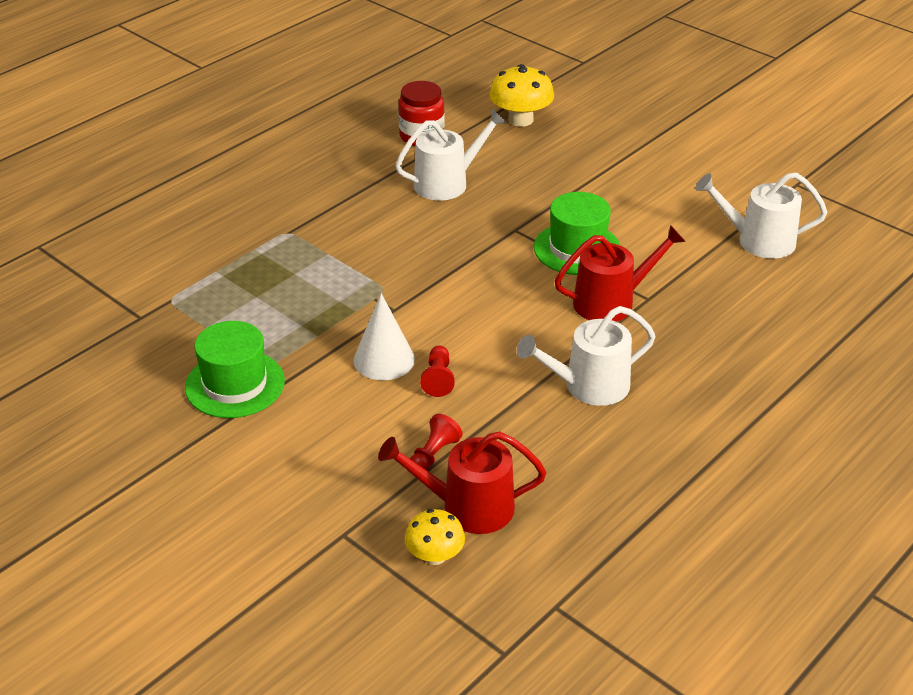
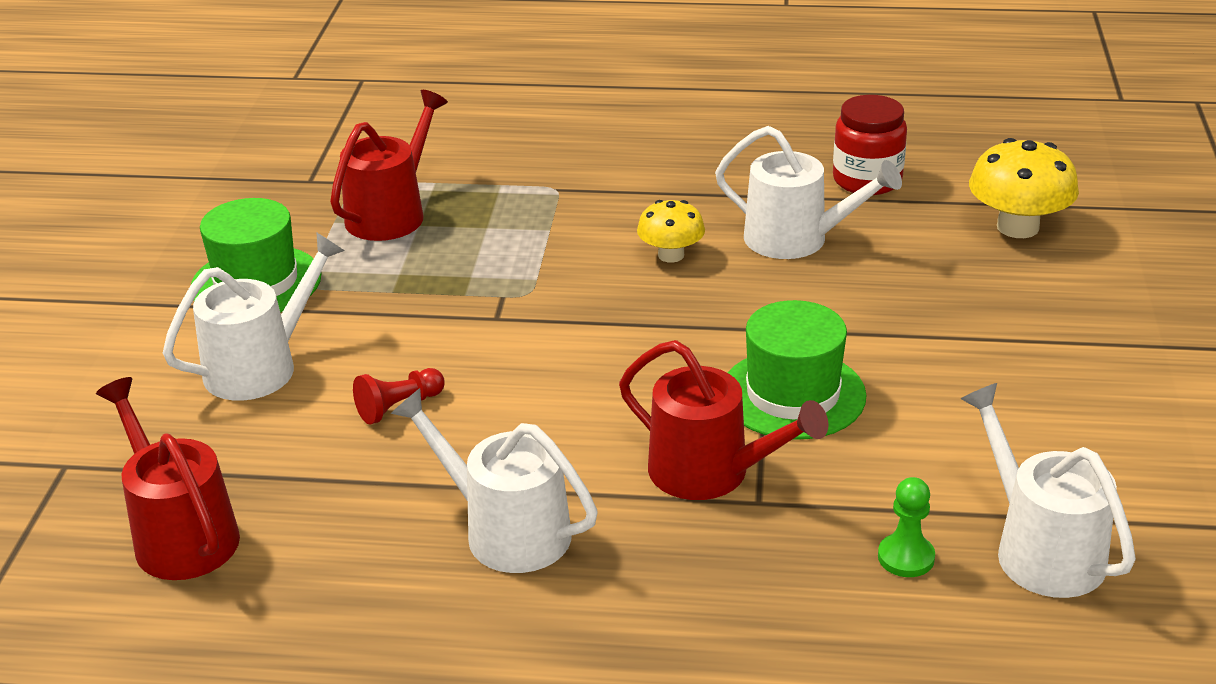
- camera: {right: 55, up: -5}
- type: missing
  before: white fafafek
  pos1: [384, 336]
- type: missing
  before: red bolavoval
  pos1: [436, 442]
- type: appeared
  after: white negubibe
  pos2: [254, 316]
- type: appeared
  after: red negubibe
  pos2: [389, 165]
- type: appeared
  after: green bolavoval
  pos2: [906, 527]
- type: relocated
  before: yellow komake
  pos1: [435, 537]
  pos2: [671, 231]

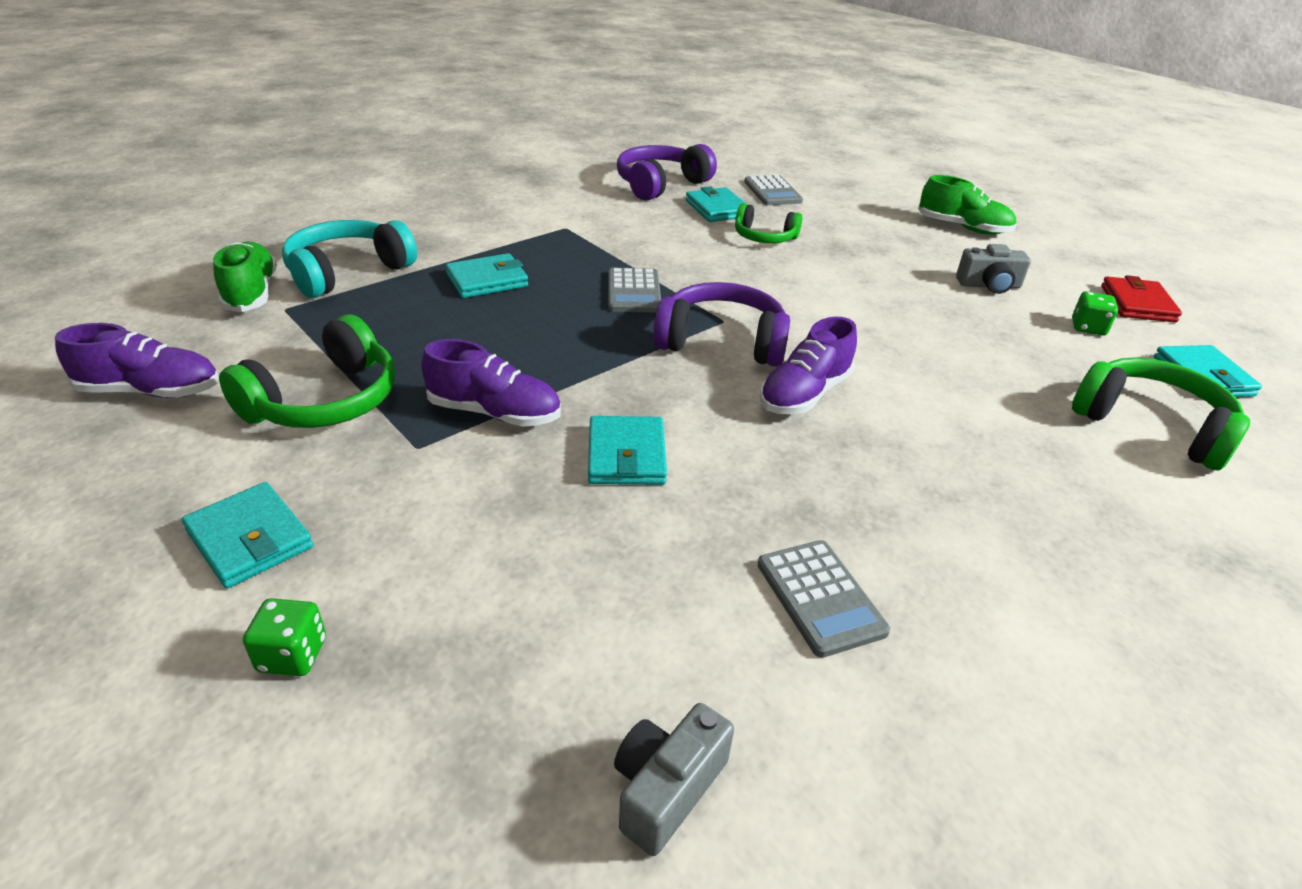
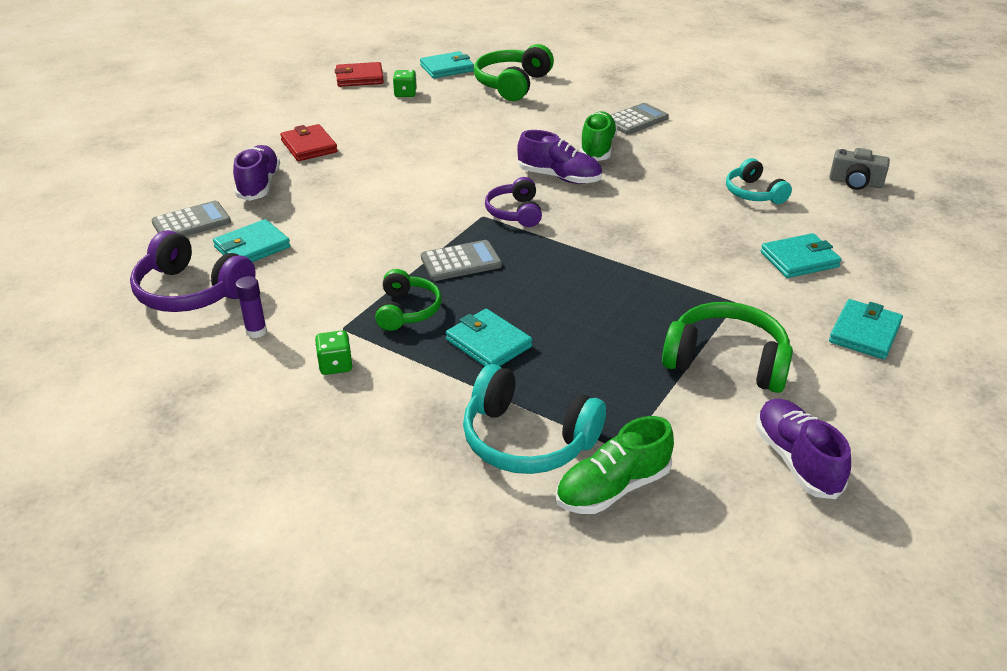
- camera: {right: -105, up: 0}
- type: missing
  before: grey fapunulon
  pos1: [993, 269]
- type: appeared
  after: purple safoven
  pos2: [251, 307]
- type: appeared
  after: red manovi
  pos2: [309, 142]
- type: appeared
  after: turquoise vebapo
  pos2: [759, 181]
- type: relocated
  before: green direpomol
  pos1: [284, 637]
  pos2: [334, 352]
- type: relocated
  before: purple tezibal
  pos1: [491, 383]
  pos2: [256, 173]
- type: relocated
  before: turquoise manovi
  pos1: [627, 450]
  pos2: [801, 255]
- type: relocated
  before: green vebapo
  pos1: [768, 223]
  pos2: [408, 300]
- type: relocated
  before: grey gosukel
  pos1: [823, 599]
  pos2: [640, 119]
- type: relocated
  before: green tezibal
  pos1: [967, 204]
  pos2: [598, 136]
- type: size
  before: purple vebapo
  pos1: [721, 324]
  pos2: [513, 202]
  scale: 0.63

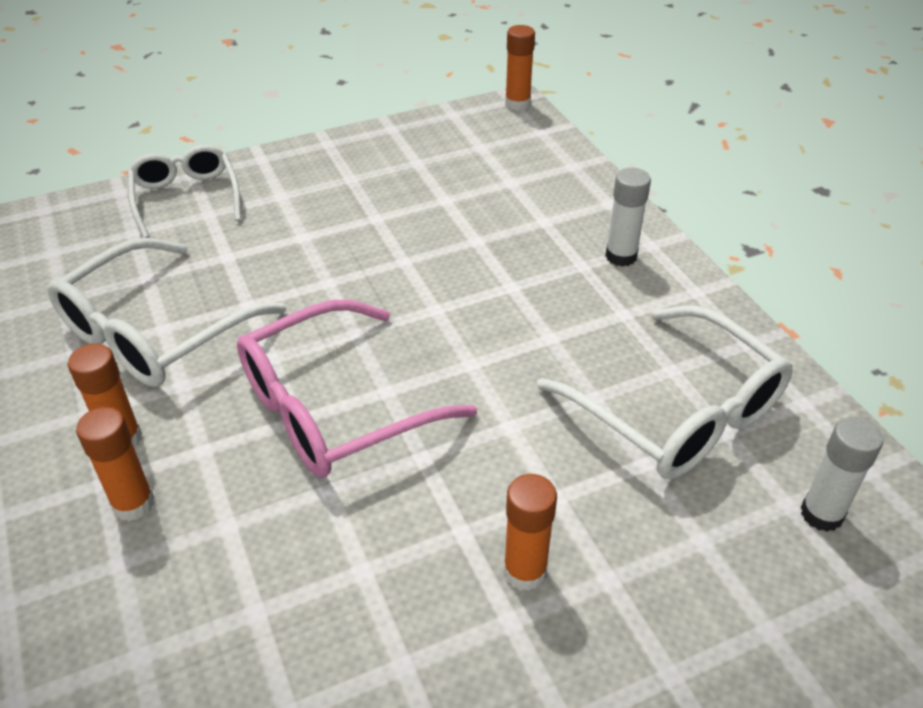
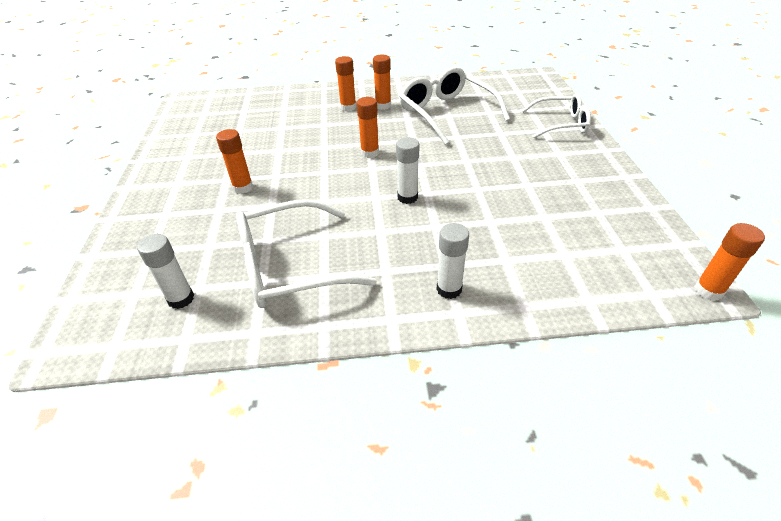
- camera: {right: 110, up: 0}
- type: appeared
  after: white safoven
  pos2: [407, 170]
- type: exchanged
  before: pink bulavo
  after: orange safoven
  pos1: [357, 388]
  pos2: [368, 127]

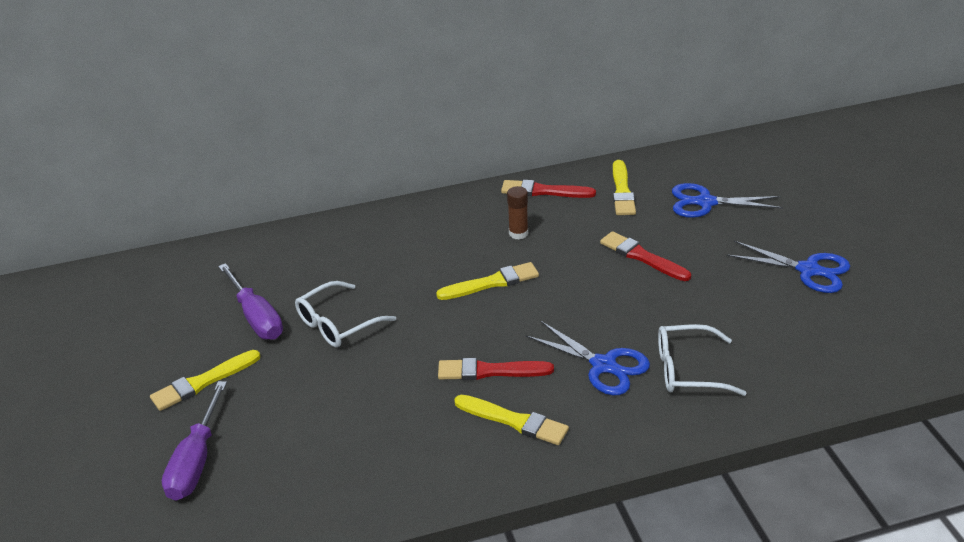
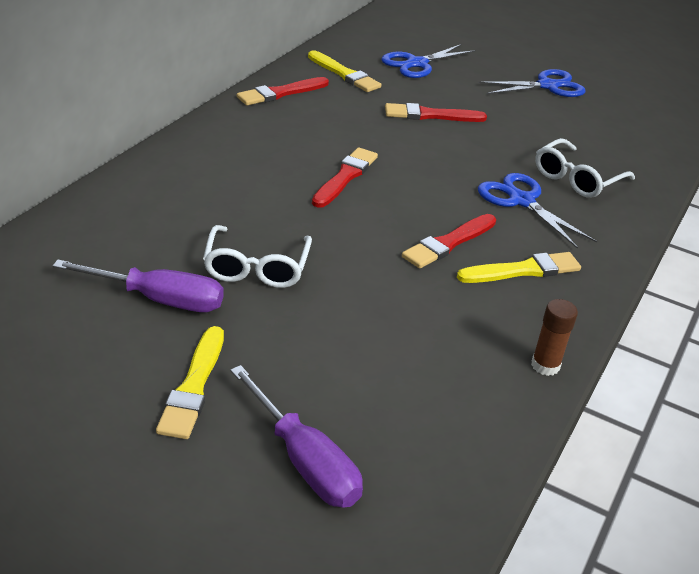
- camera: {right: -50, up: 0}
- type: relocated
  before: brown safoven
  pos1: [517, 213]
  pos2: [554, 337]
- type: colour
  before: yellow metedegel
  after: red metedegel
  pos1: [487, 281]
  pos2: [345, 177]
- type: spun
  before: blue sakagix
  pos1: [588, 358]
  pos2: [537, 211]
  turn: -120

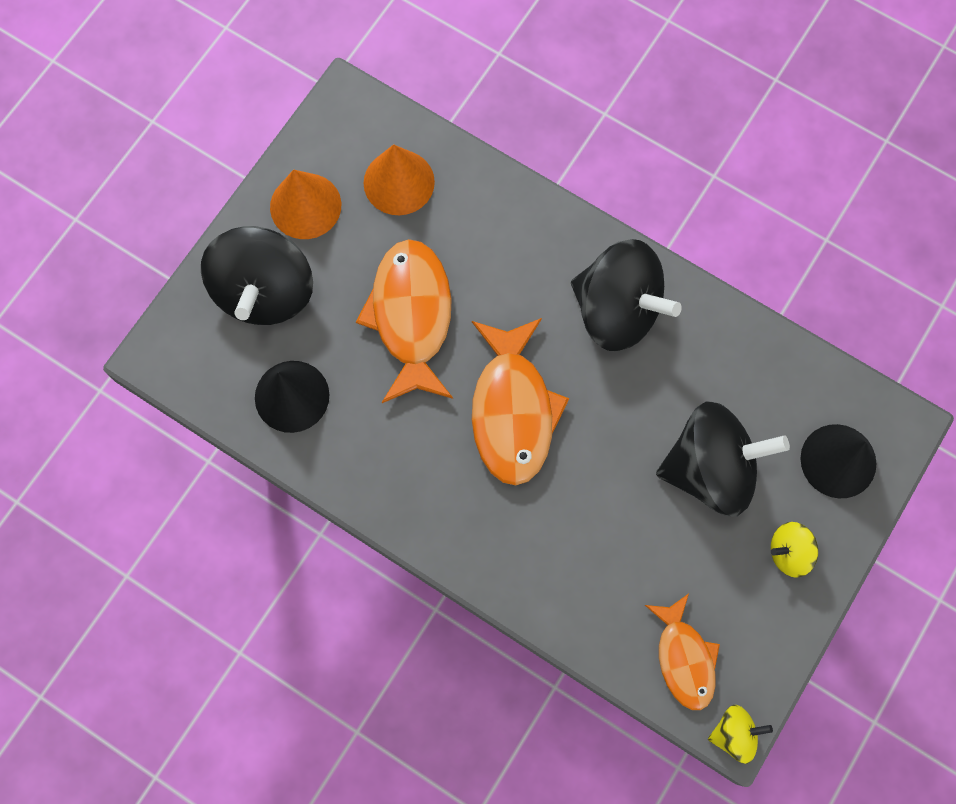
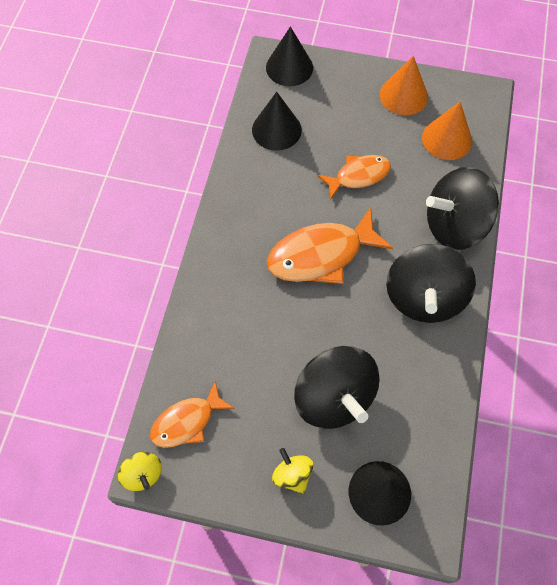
- camera: {right: 70, up: -10}
- type: appeared
  after: black fafafek
  pos2: [289, 56]
- type: relocated
  before: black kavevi
  pos1: [257, 275]
  pos2: [462, 208]
- type: size
  before: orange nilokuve
  pos1: [404, 321]
  pos2: [354, 177]
  scale: 0.62

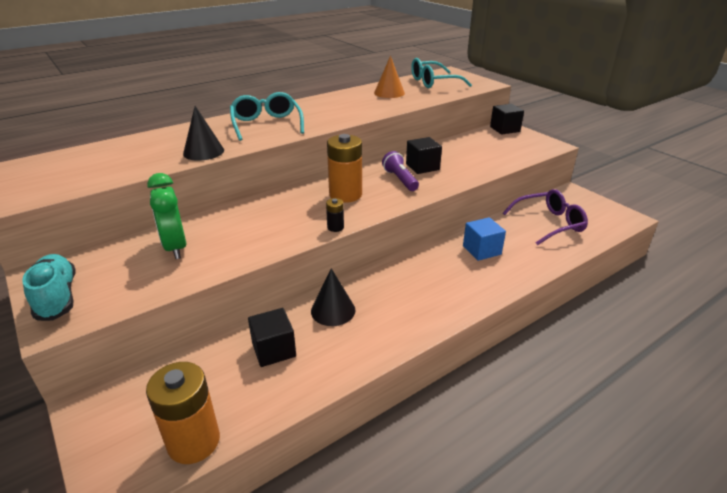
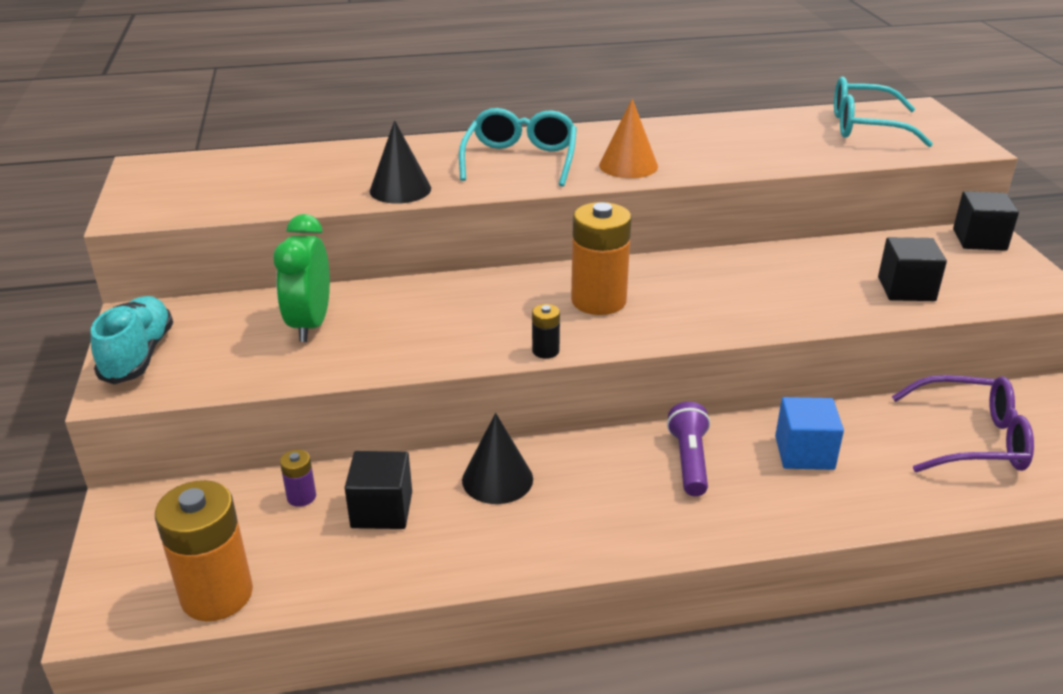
- camera: {right: 25, up: 0}
- type: appeared
  after: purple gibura
  pos2: [298, 478]
- type: relocated
  before: orange fafafek
  pos1: [389, 76]
  pos2: [628, 138]
- type: relocated
  before: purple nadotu
  pos1: [400, 171]
  pos2: [688, 449]
- type: relocated
  before: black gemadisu
  pos1: [424, 155]
  pos2: [912, 269]

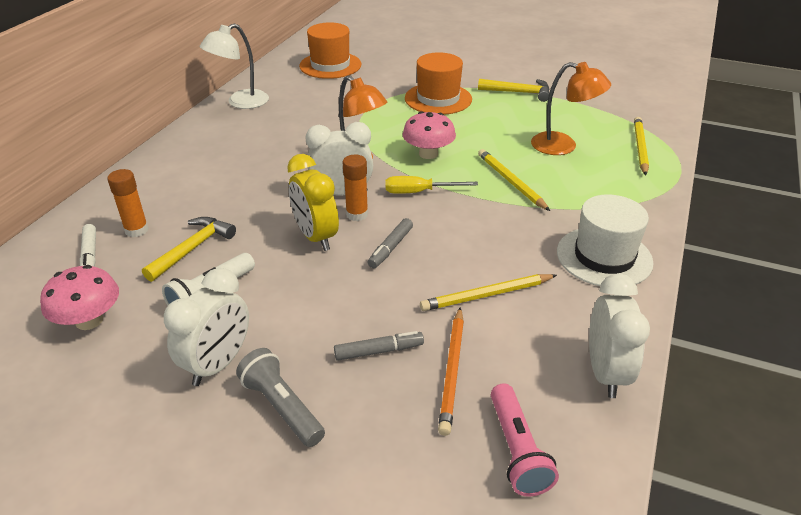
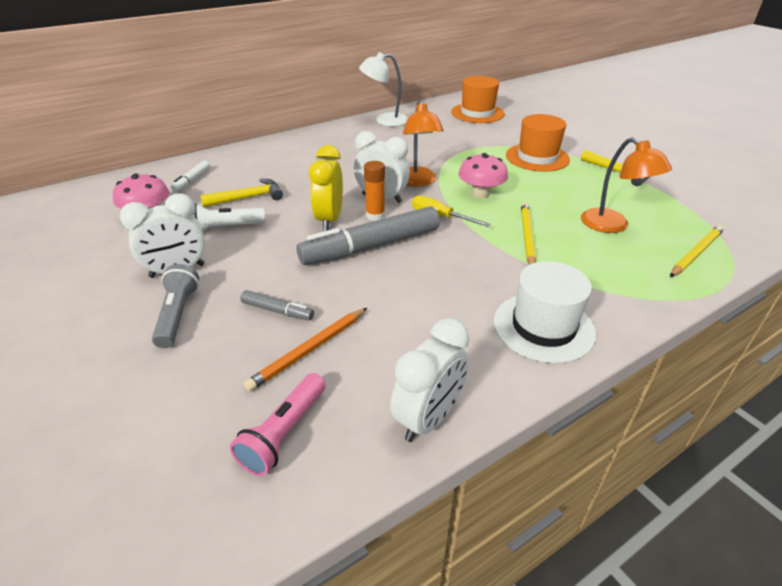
- camera: {right: 35, up: 0}
- type: missing
  before: orange safoven
  pos1: [128, 203]
- type: missing
  before: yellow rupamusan
  pos1: [488, 292]
- type: size
  before: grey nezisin
  pos1: [390, 243]
  pos2: [368, 235]
  scale: 2.19

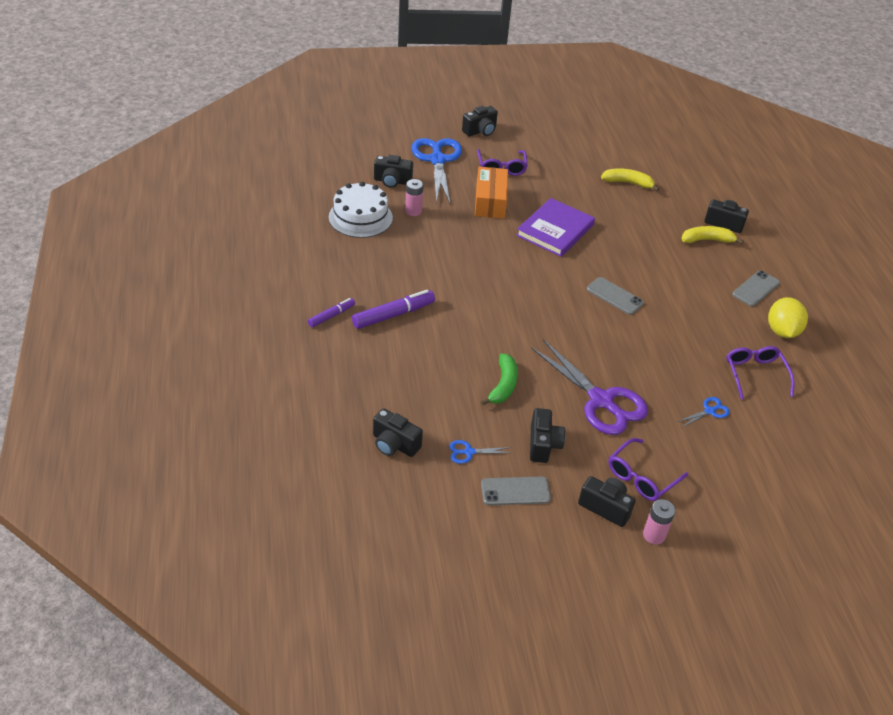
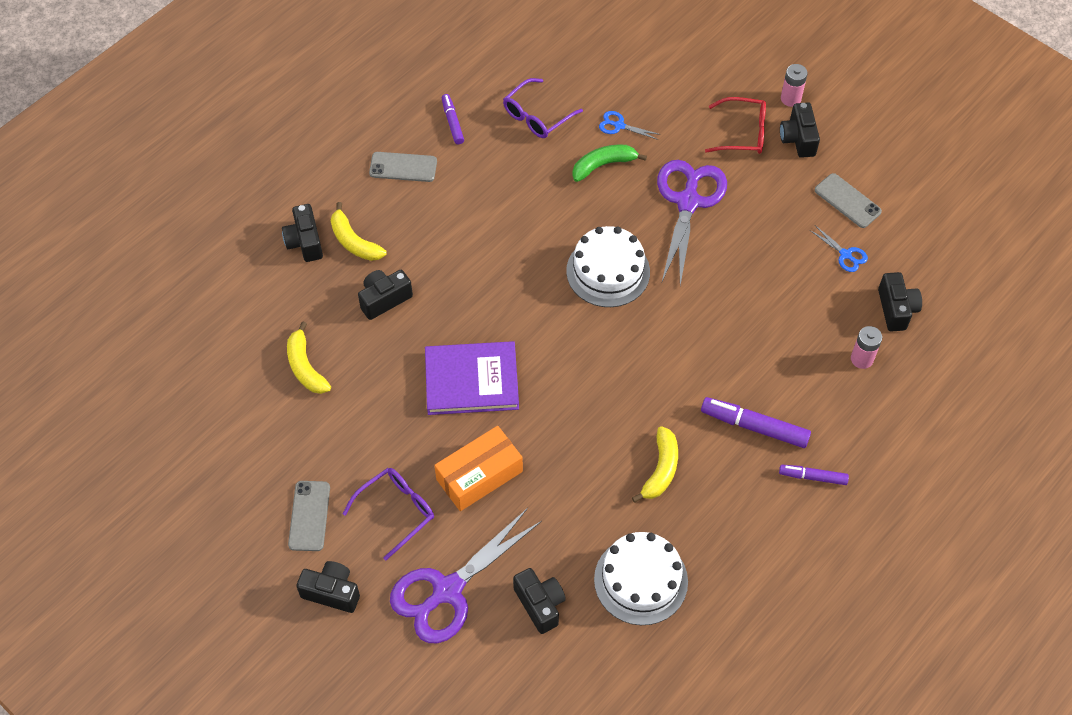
- camera: {right: -125, up: 15}
- type: appeared
  after: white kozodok
  pos2: [608, 266]
- type: appeared
  after: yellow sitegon
  pos2: [655, 464]
- type: relocated
  before: pink gibura
  pos1: [414, 197]
  pos2: [866, 347]
- type: relocated
  before: green sitegon
  pos1: [499, 379]
  pos2: [609, 163]
- type: relocated
  before: black fapunulon
  pos1: [547, 435]
  pos2: [385, 295]
- type: relocated
  before: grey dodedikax
  pos1: [615, 296]
  pos2: [309, 516]
- type: exchanged
  before: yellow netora
  after: purple nezisin
  pos1: [788, 317]
  pos2: [453, 119]
- type: colour
  before: blue sakagix
  after: purple sakagix
  pos1: [436, 170]
  pos2: [466, 575]
- type: colour
  before: purple bulavo
  after: red bulavo
  pos1: [648, 469]
  pos2: [735, 125]

